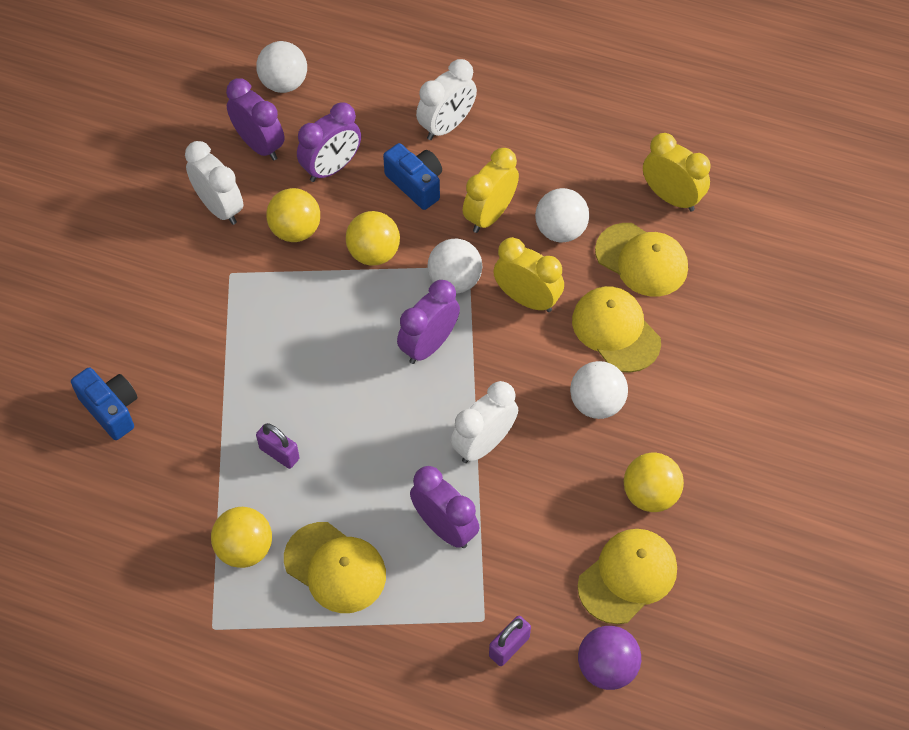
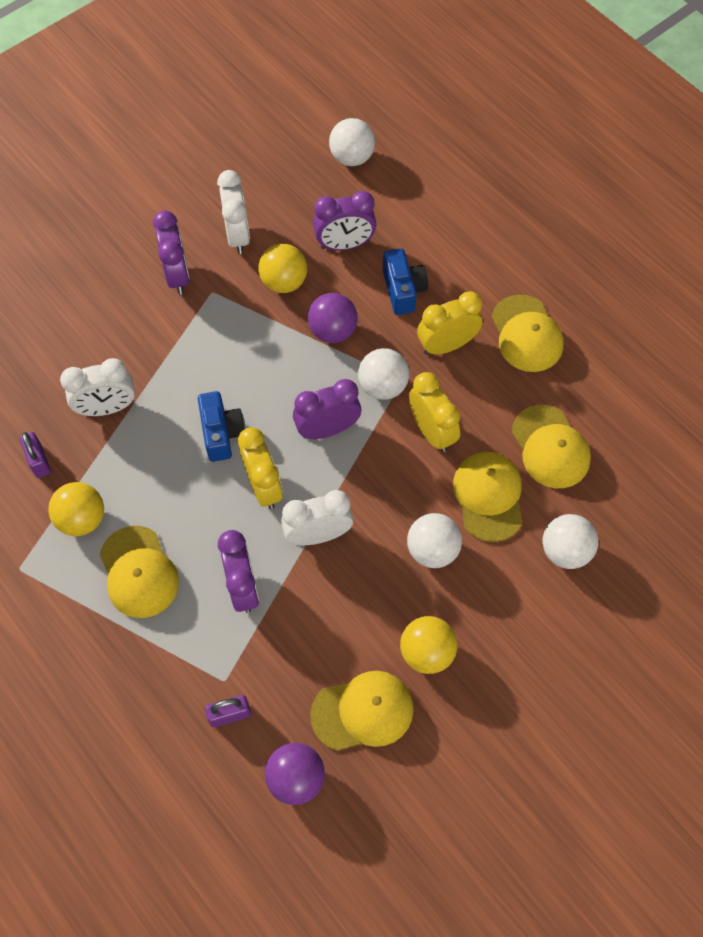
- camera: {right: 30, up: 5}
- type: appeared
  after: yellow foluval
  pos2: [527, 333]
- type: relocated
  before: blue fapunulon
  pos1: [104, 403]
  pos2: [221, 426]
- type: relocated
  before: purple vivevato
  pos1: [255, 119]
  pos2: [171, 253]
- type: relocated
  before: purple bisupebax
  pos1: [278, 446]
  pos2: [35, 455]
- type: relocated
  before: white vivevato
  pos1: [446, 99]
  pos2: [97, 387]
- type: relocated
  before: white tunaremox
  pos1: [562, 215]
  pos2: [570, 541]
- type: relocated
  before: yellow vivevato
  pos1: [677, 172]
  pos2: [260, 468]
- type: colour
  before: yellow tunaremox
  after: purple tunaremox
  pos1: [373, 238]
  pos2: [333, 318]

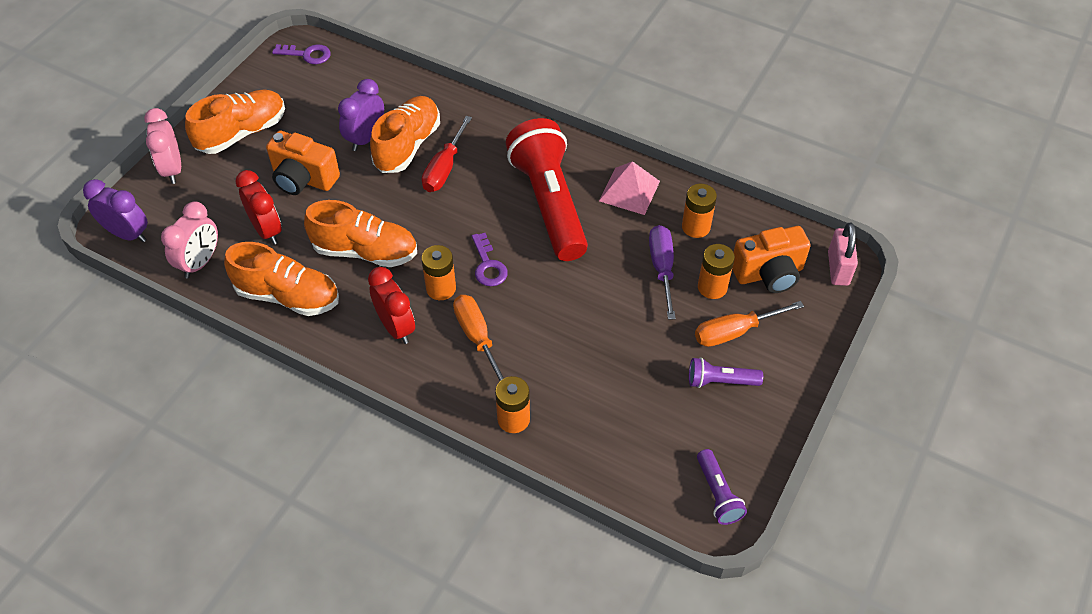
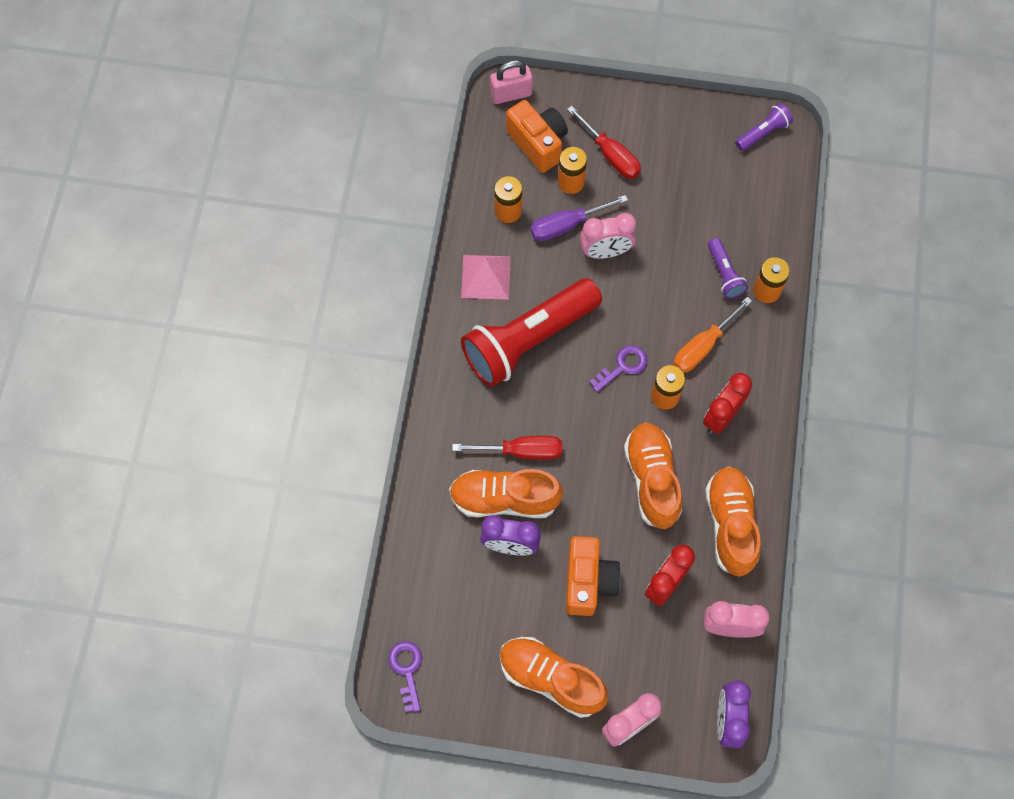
- camera: {right: -110, up: 15}
- type: appeared
  after: pink vivevato
  pos2: [608, 236]
- type: relocated
  before: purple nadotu
  pos1: [726, 372]
  pos2: [728, 268]
- type: colour
  before: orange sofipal
  after: red sofipal
  pos1: [749, 324]
  pos2: [604, 142]

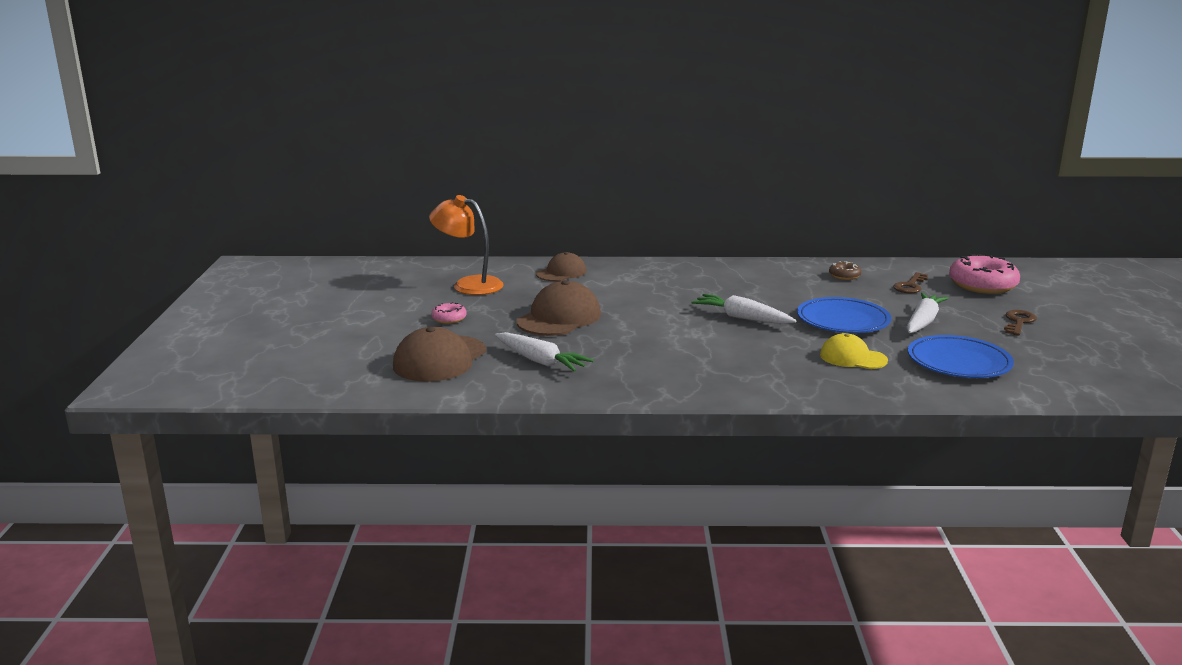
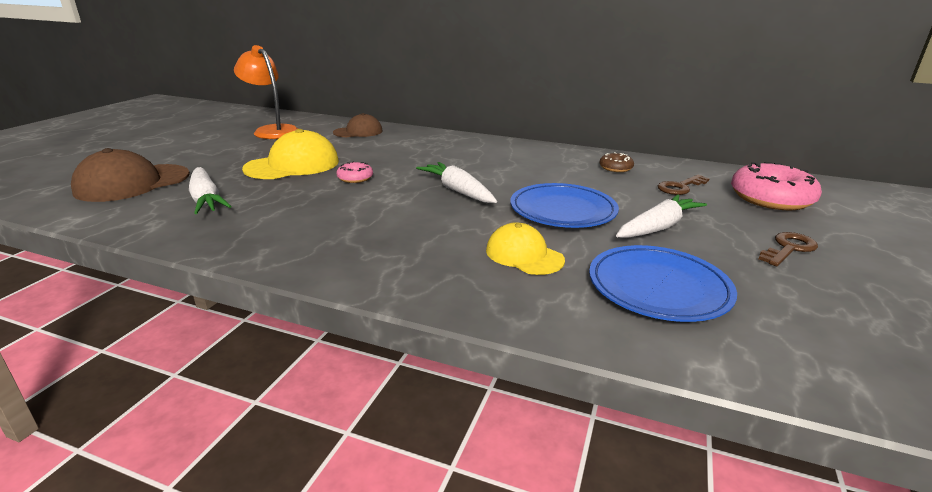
- camera: {right: 20, up: 5}
- type: relocated
  before: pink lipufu
  pos1: [449, 313]
  pos2: [354, 172]
- type: colour
  before: brown foluval
  after: yellow foluval
  pos1: [559, 308]
  pos2: [290, 154]

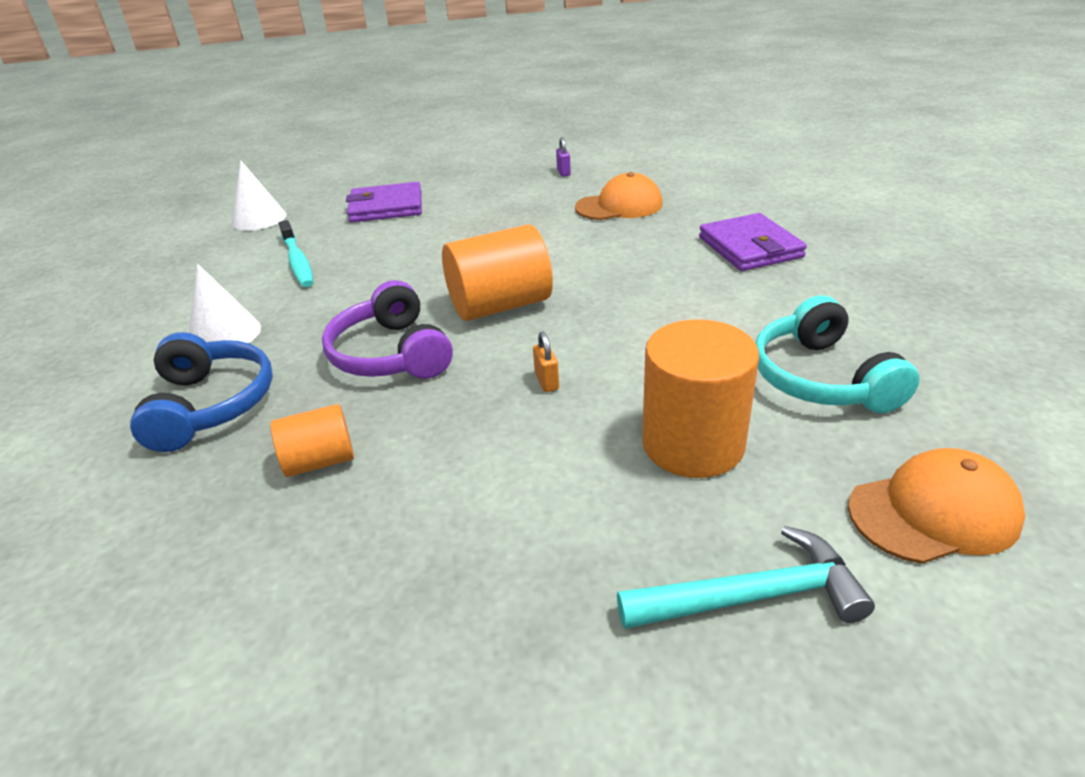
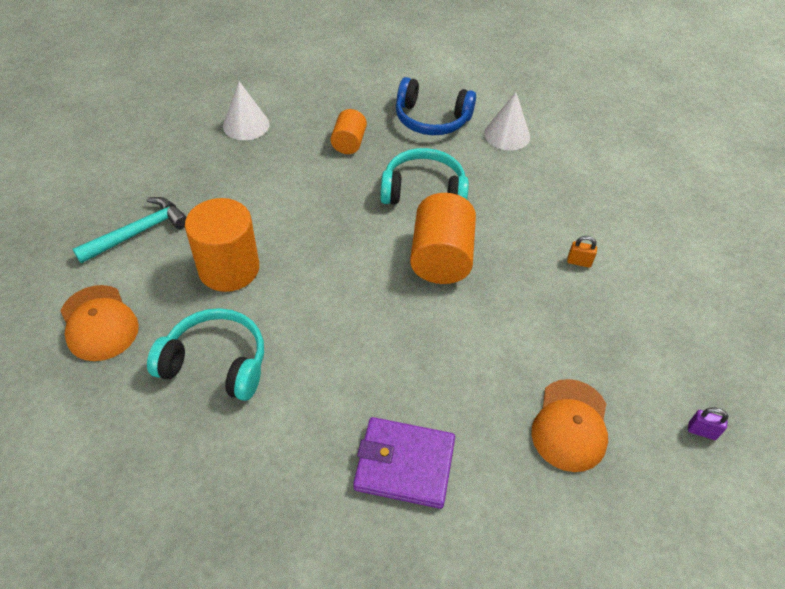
- camera: {right: 115, up: 15}
- type: missing
  before: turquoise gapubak
  pos1: [296, 253]
- type: missing
  before: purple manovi
  pos1: [384, 202]
- type: relocated
  before: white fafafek
  pos1: [259, 195]
  pos2: [246, 110]
- type: relocated
  before: orange bisupebax
  pos1: [546, 362]
  pos2: [582, 252]
- type: colour
  before: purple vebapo
  after: turquoise vebapo
  pos1: [387, 329]
  pos2: [424, 176]
- type: spun
  before: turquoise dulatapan
  pos1: [746, 577]
  pos2: [130, 230]
  turn: -150
- type: spun
  before: orange foluval
  pos1: [936, 506]
  pos2: [100, 323]
  turn: -45

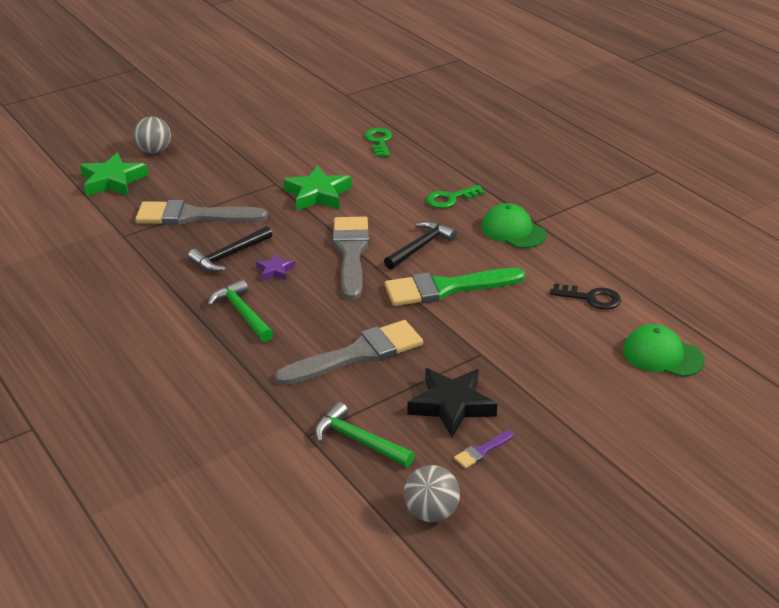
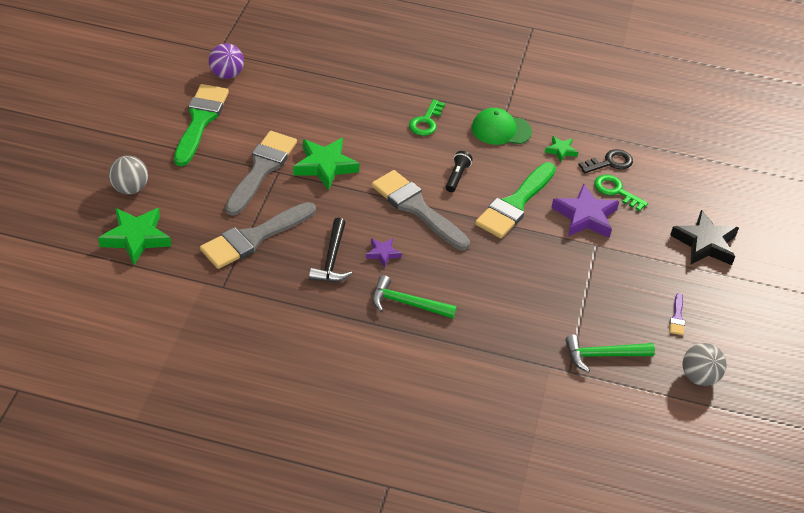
- camera: {right: -45, up: 10}
- type: missing
  before: green foluval
  pos1: [664, 350]
- type: appeared
  after: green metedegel
  pos2: [201, 125]
- type: appeared
  after: purple tunaremox
  pos2: [226, 61]
- type: appeared
  after: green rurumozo
  pos2: [561, 149]
- type: appeared
  after: purple rurumozo
  pos2: [585, 211]
- type: relocated
  before: grey metedegel
  pos1: [349, 352]
  pos2: [261, 173]
- type: relocated
  before: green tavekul
  pos1: [378, 142]
  pos2: [621, 193]
- type: relocated
  before: black rurumozo
  pos1: [452, 402]
  pos2: [704, 237]
- type: exchanged
  before: black dulatapan
  after: black nadotu
  pos1: [420, 245]
  pos2: [459, 171]

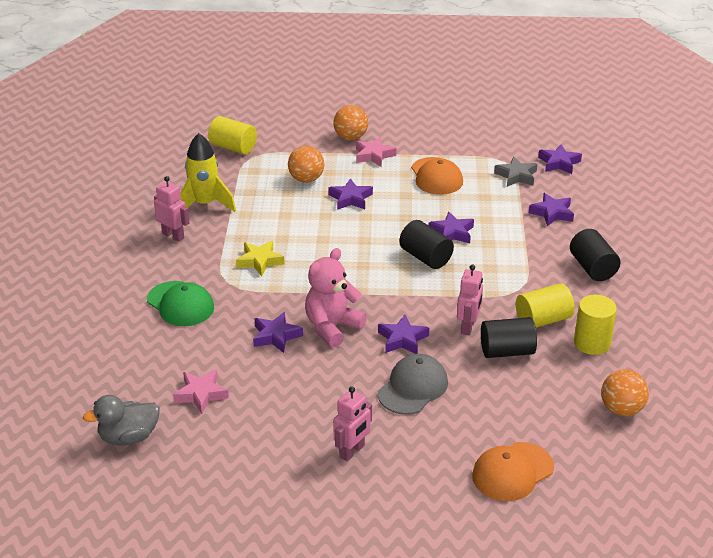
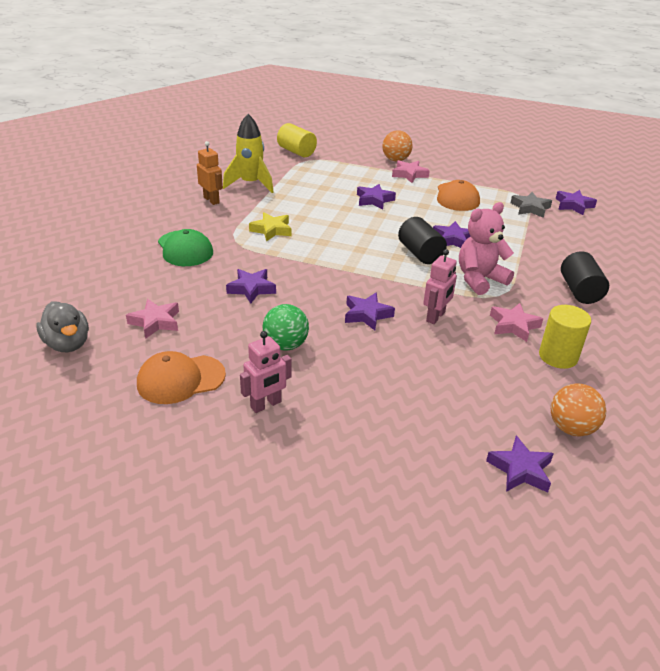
- camera: {right: 15, up: 0}
- type: missing
  before: orange tunaremox
  pos1: [306, 164]
- type: missing
  before: grey foluval
  pos1: [413, 384]
- type: missing
  before: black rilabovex
  pos1: [509, 337]
- type: appeared
  after: green tunaremox
  pos2: [286, 327]
- type: relocated
  before: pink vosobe
  pos1: [336, 297]
  pos2: [486, 248]
- type: relocated
  before: orange foluval
  pos1: [513, 471]
  pos2: [181, 377]
- type: relocated
  before: purple rurumozo
  pos1: [551, 209]
  pos2: [520, 464]
- type: exchanged
  before: yellow rilabovex
  after: pink rurumozo
  pos1: [545, 306]
  pos2: [516, 322]
- type: colour
  before: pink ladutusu
  after: orange ladutusu
  pos1: [171, 209]
  pos2: [210, 173]
- type: spun
  before: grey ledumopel
  pos1: [121, 420]
  pos2: [62, 326]
  turn: -120

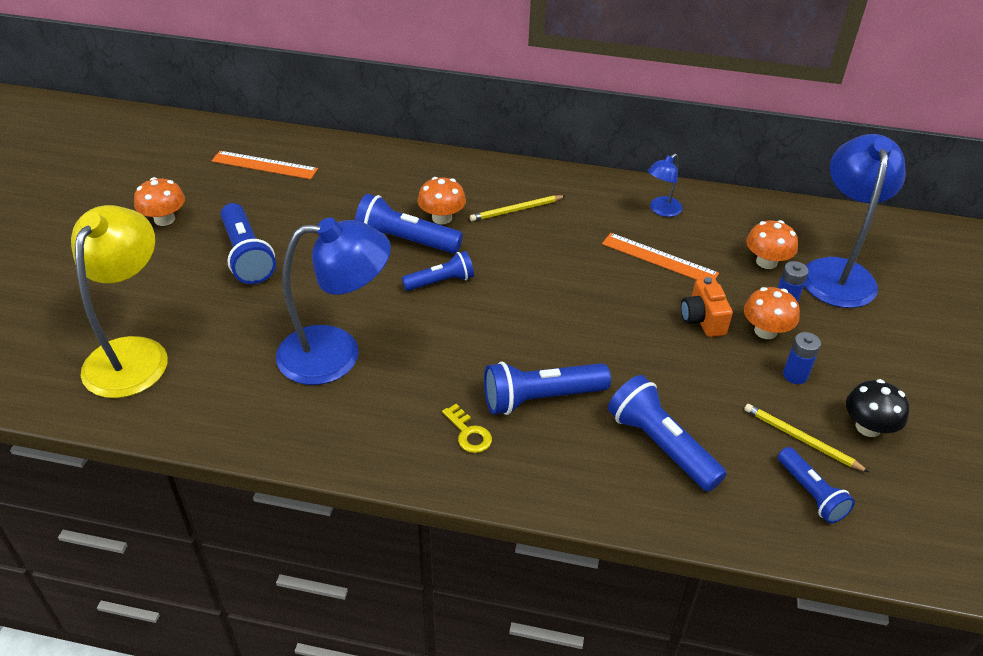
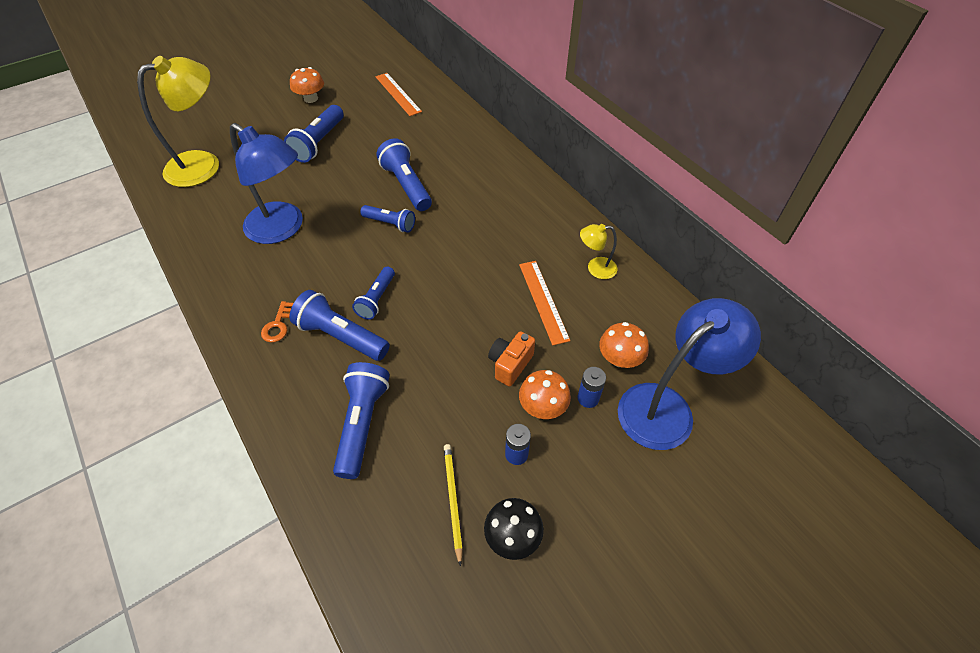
- camera: {right: 45, up: 10}
- type: missing
  before: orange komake
  pos1: [442, 200]
- type: missing
  before: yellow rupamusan
  pos1: [517, 208]
- type: relocated
  before: blue nadotu
  pos1: [816, 485]
  pos2: [373, 293]
- type: colour
  before: yellow tavekul
  after: orange tavekul
  pos1: [467, 428]
  pos2: [277, 322]
- type: colour
  before: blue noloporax
  after: yellow noloporax
  pos1: [665, 185]
  pos2: [599, 251]

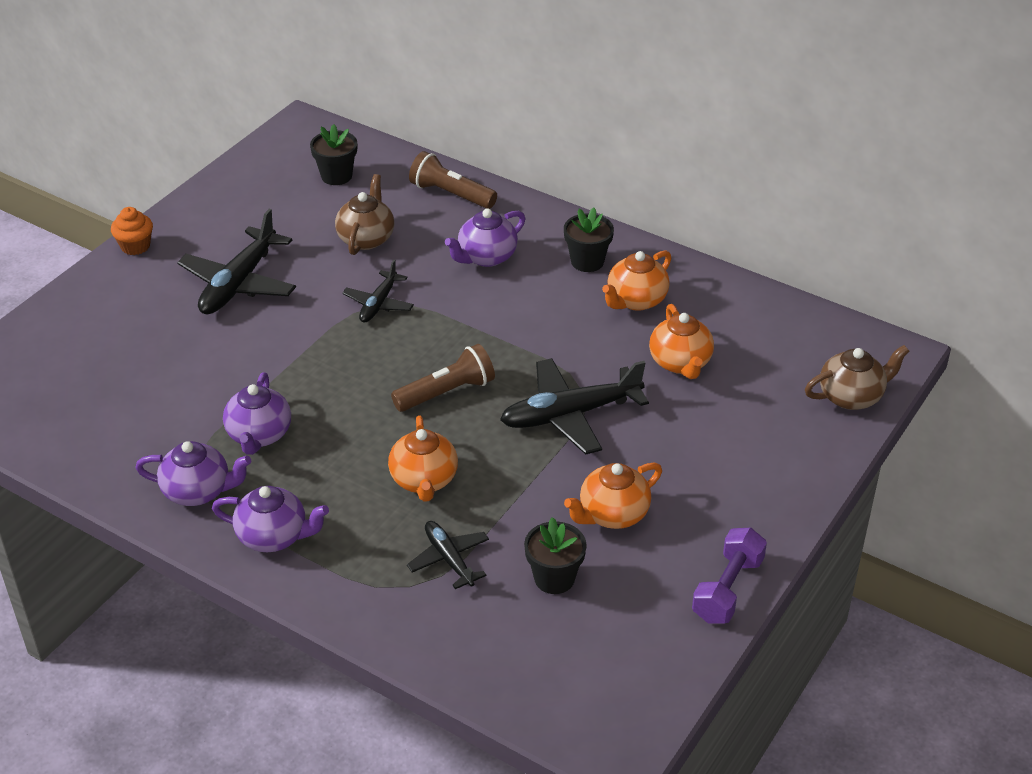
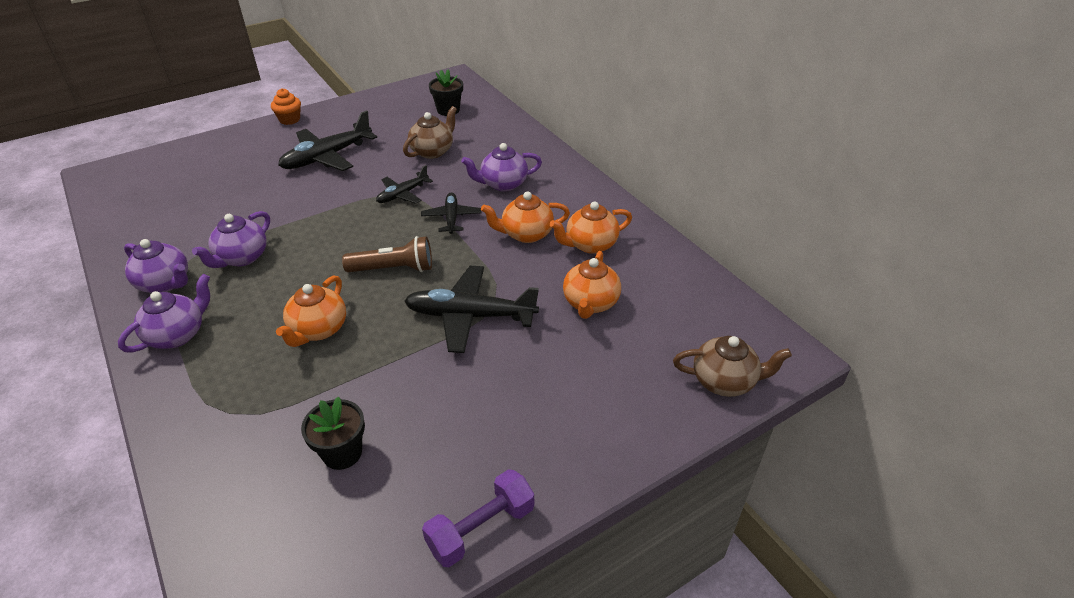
- camera: {right: 25, up: 0}
- type: missing
  before: brown nadotu
  pos1: [453, 180]
- type: missing
  before: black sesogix
  pos1: [589, 239]
- type: relocated
  before: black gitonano
  pos1: [448, 555]
  pos2: [451, 213]
- type: relocated
  before: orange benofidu
  pos1: [613, 496]
  pos2: [525, 217]
- type: spun
  before: purple benofidu
  pos1: [270, 519]
  pos2: [164, 313]
  turn: -90

